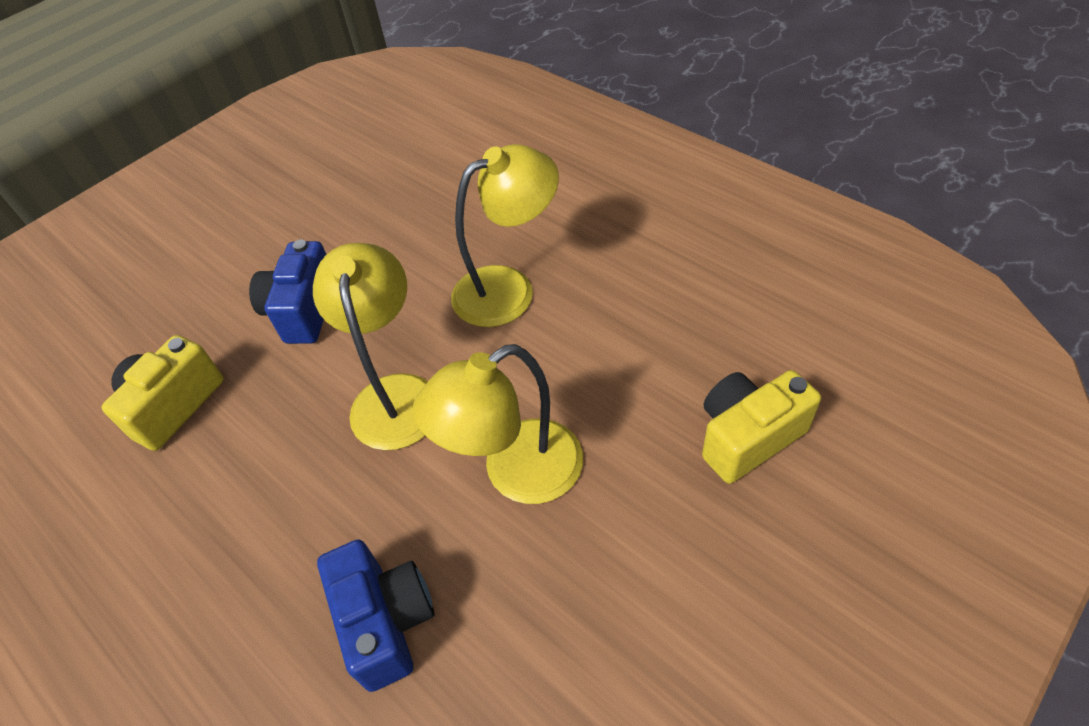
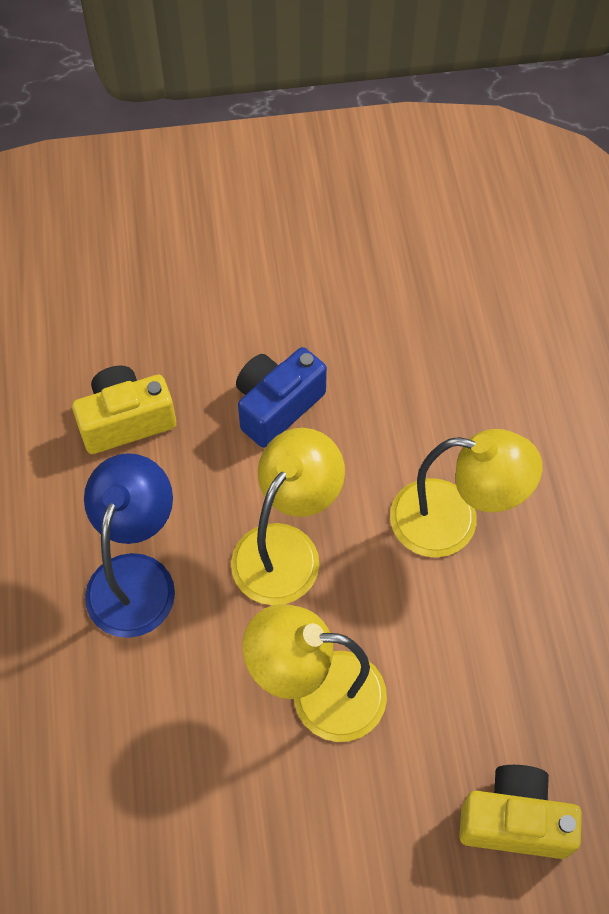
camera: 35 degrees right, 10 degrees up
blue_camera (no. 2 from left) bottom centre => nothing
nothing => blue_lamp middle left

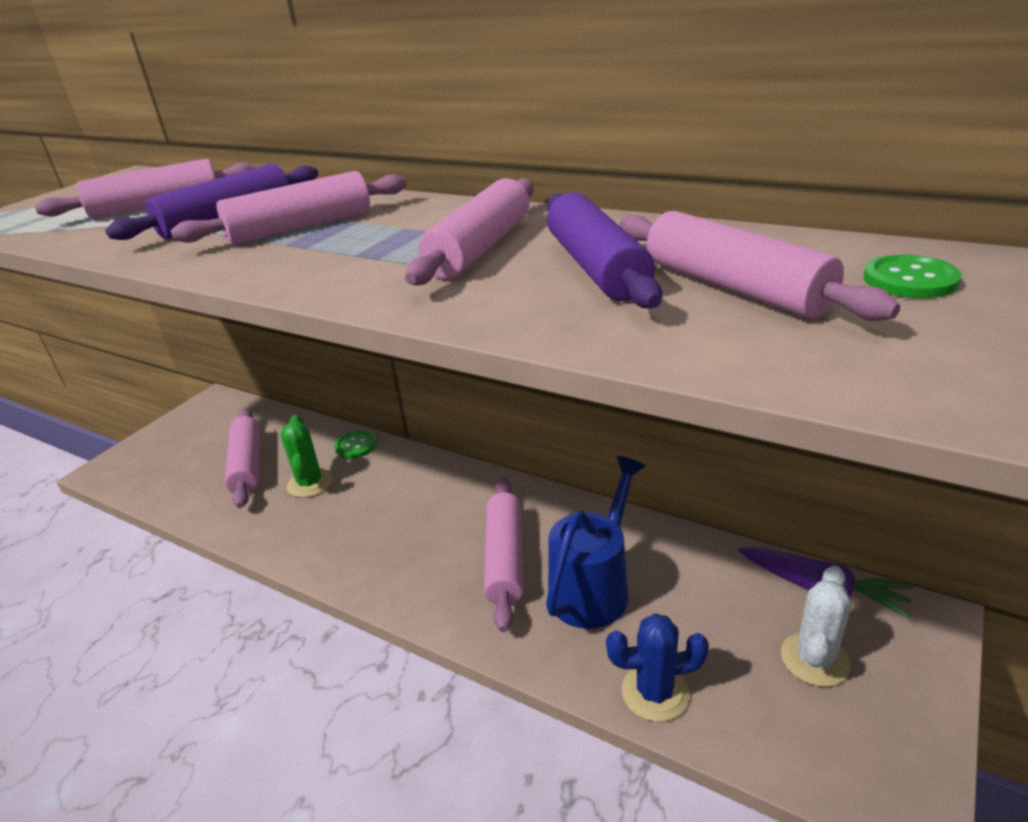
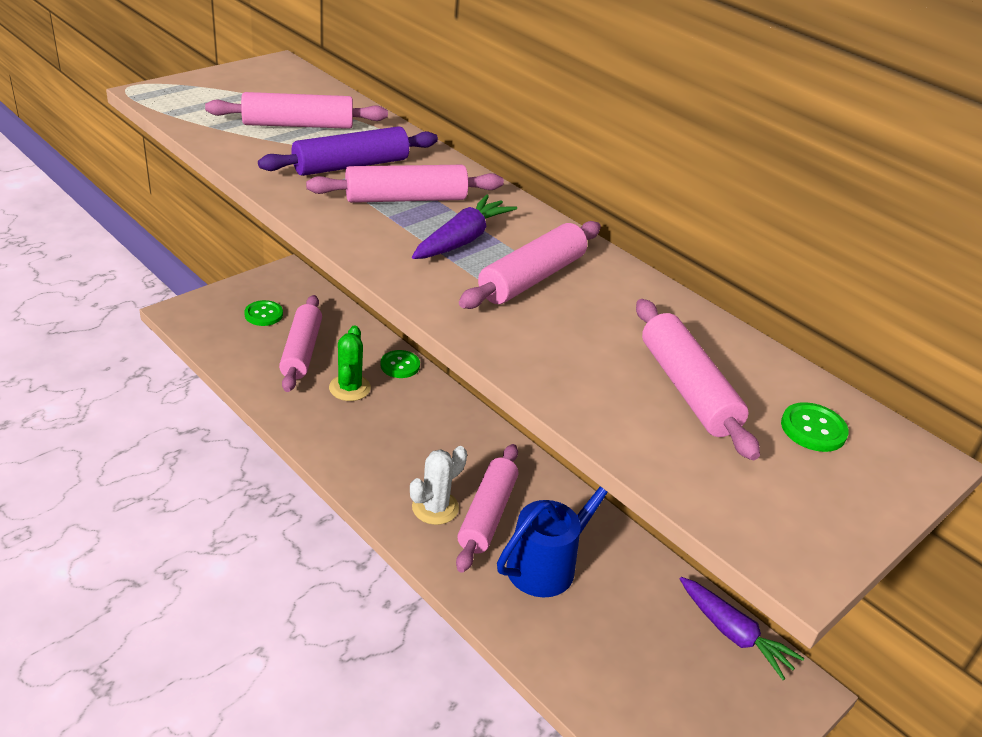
camera: 10 degrees right, 5 degrees up
purple_rolling_pin (no. 2 from left) top centre => nothing
blue_cactus bottom centre => nothing
nothing => green_button (no. 1 from left) middle left
nothing => purple_carrot (no. 1 from left) top centre
white_cactus bottom right => white_cactus centre, shifted

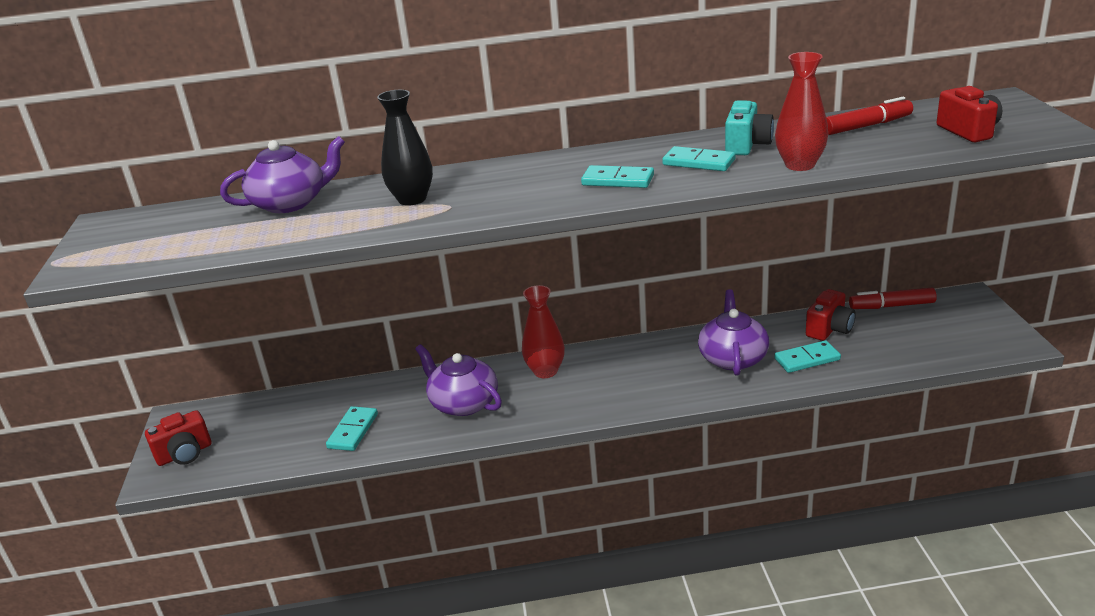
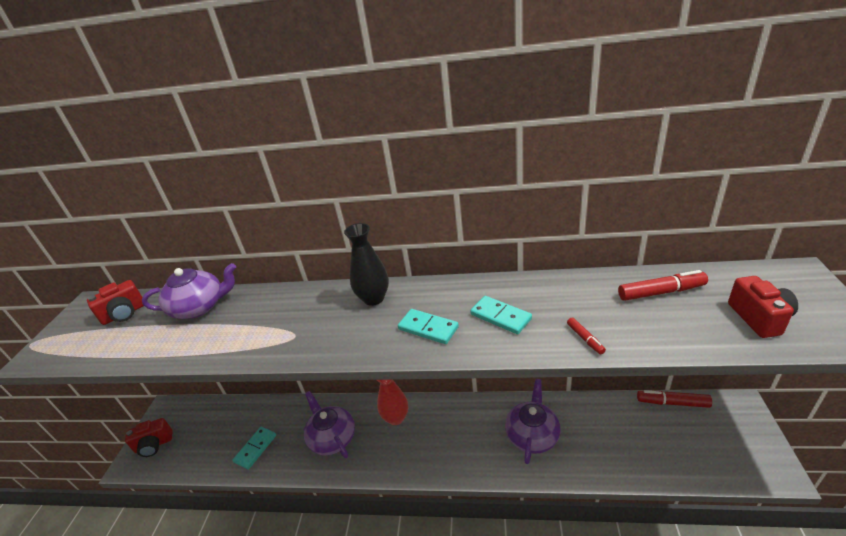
camera: 15 degrees right, 5 degrees up
turquoise_camera top right => nothing
turquoise_domino (no. 4 from left) middle right => nothing
black_vase top centre => black_vase centre, shifted
red_camera (no. 2 from left in the first image) middle right => red_camera (no. 1 from left) middle left, shifted
red_vase (no. 2 from left) top right => red_marker (no. 1 from left) middle right

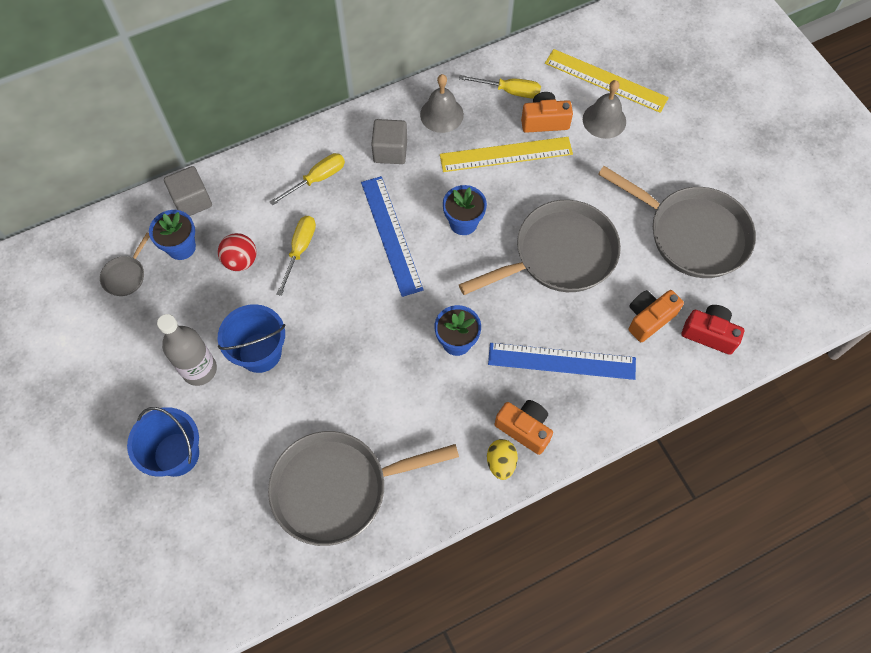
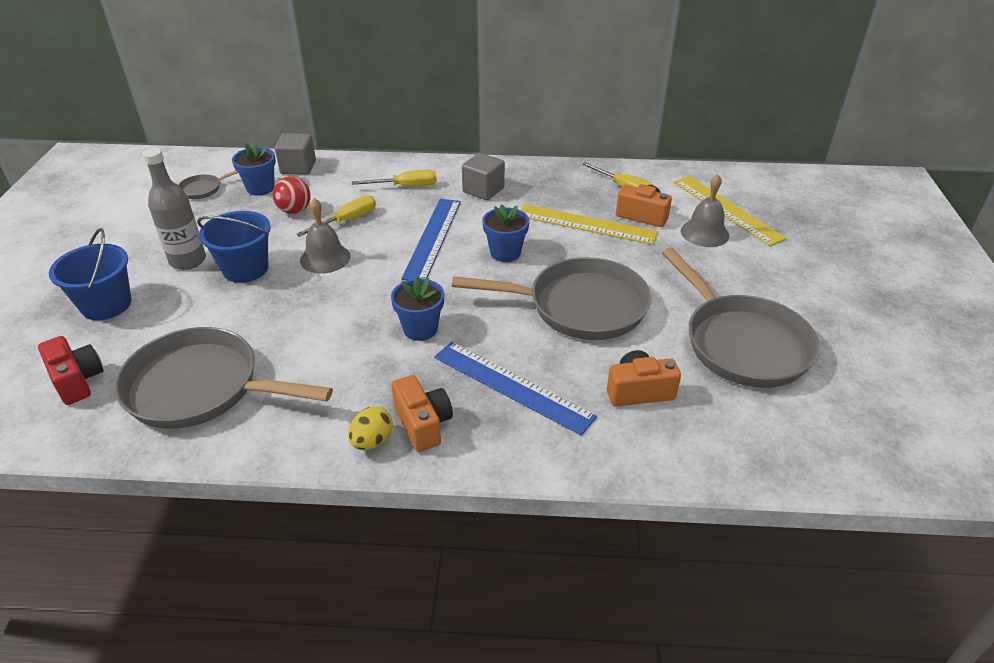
camera: 30 degrees right, 25 degrees down
grey_bell (no. 1 from left) top centre => grey_bell (no. 1 from left) middle left, shifted
red_camera middle right => red_camera middle left, shifted

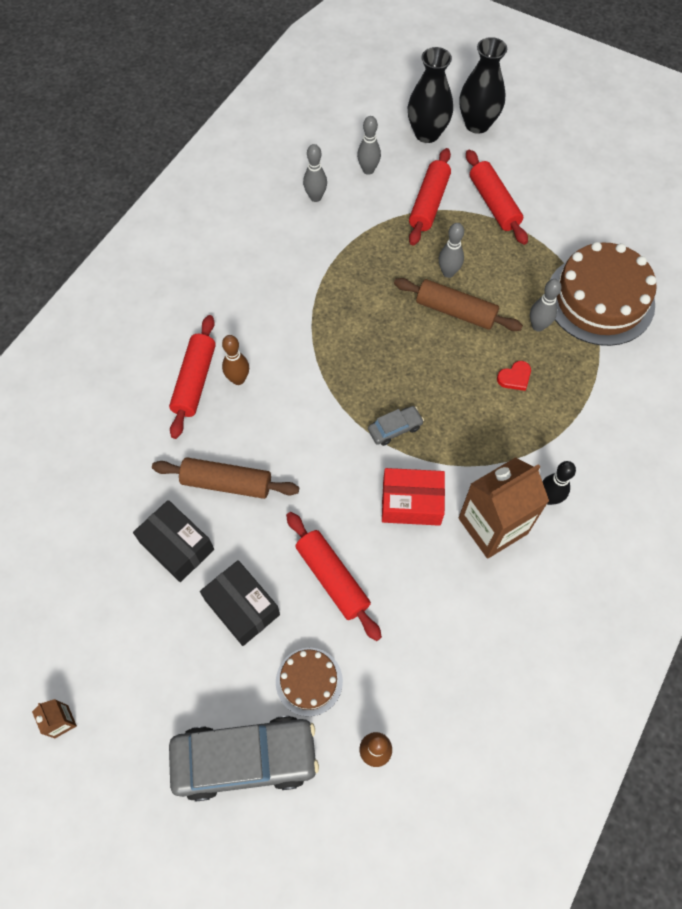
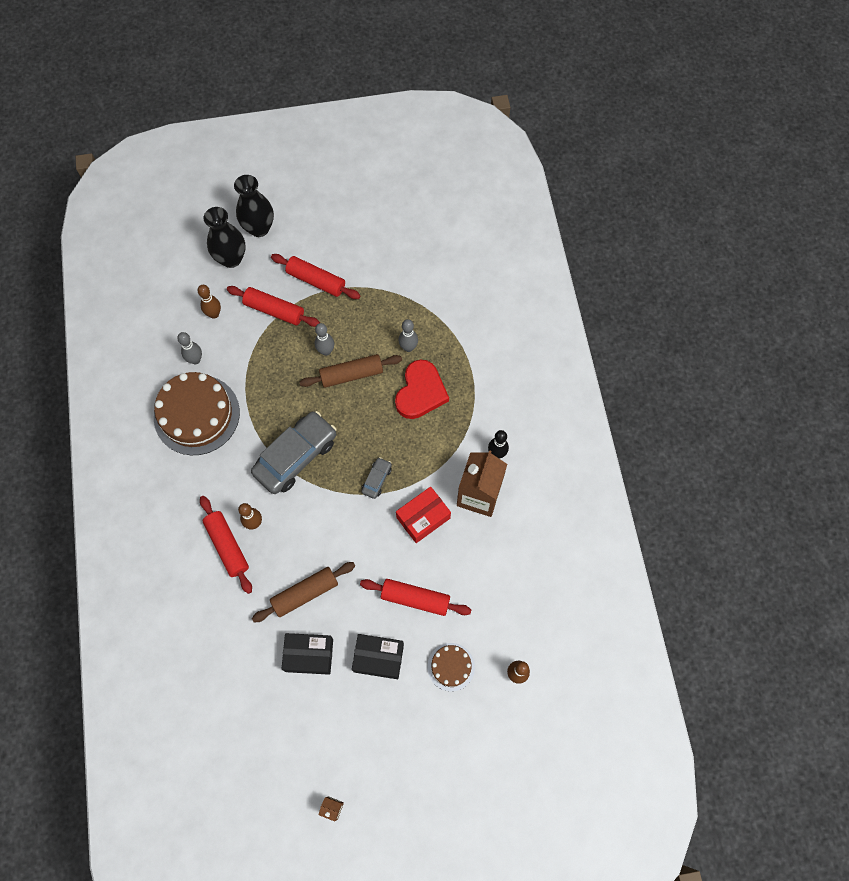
camera: 40 degrees left, 5 degrees up
grey_car (no. 1 from left) bottom centre => grey_car (no. 1 from left) centre, shifted
brown_cake (no. 2 from left in the first image) top right => brown_cake (no. 1 from left) middle left, shifted
grey_bowling_pin (no. 2 from left) top centre => brown_bowling_pin (no. 1 from left) middle left
red_rolling_pin (no. 3 from left in the first image) top centre => red_rolling_pin (no. 2 from left) middle left, 45 degrees counterclockwise
red_heart middle right => red_heart centre, x2.25

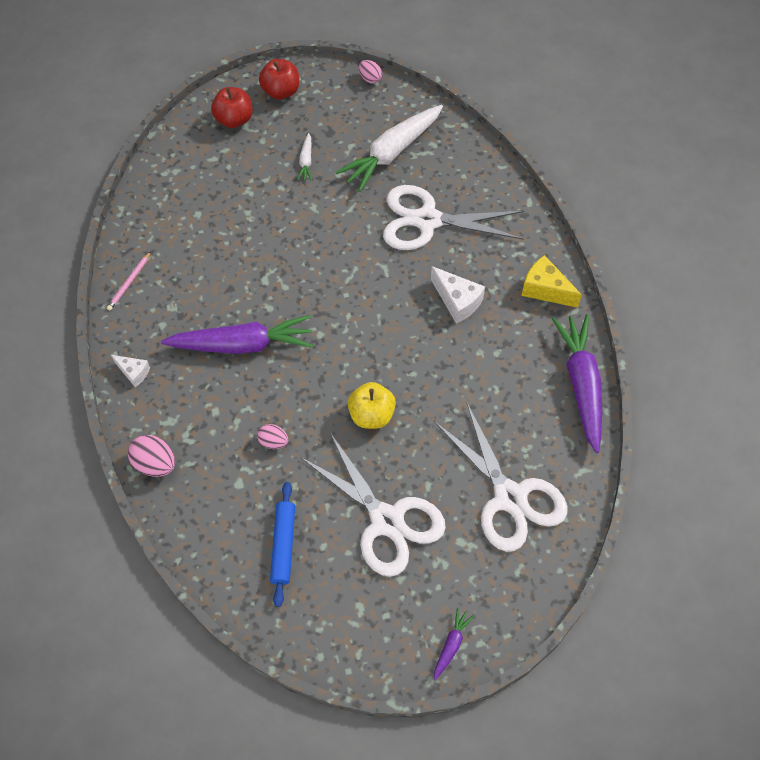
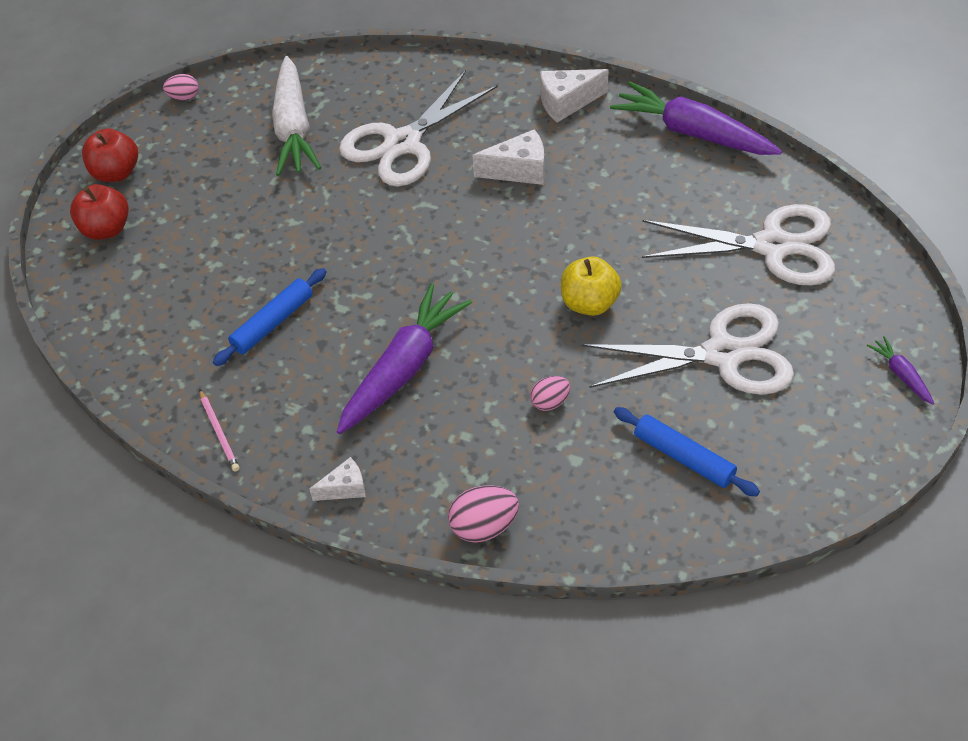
camera: 50 degrees left, 10 degrees down
white_carrot (no. 1 from left) top centre => nothing
nothing => blue_rolling_pin (no. 1 from left) middle left
yellow_cheese middle right => white_cheese (no. 3 from left) top centre

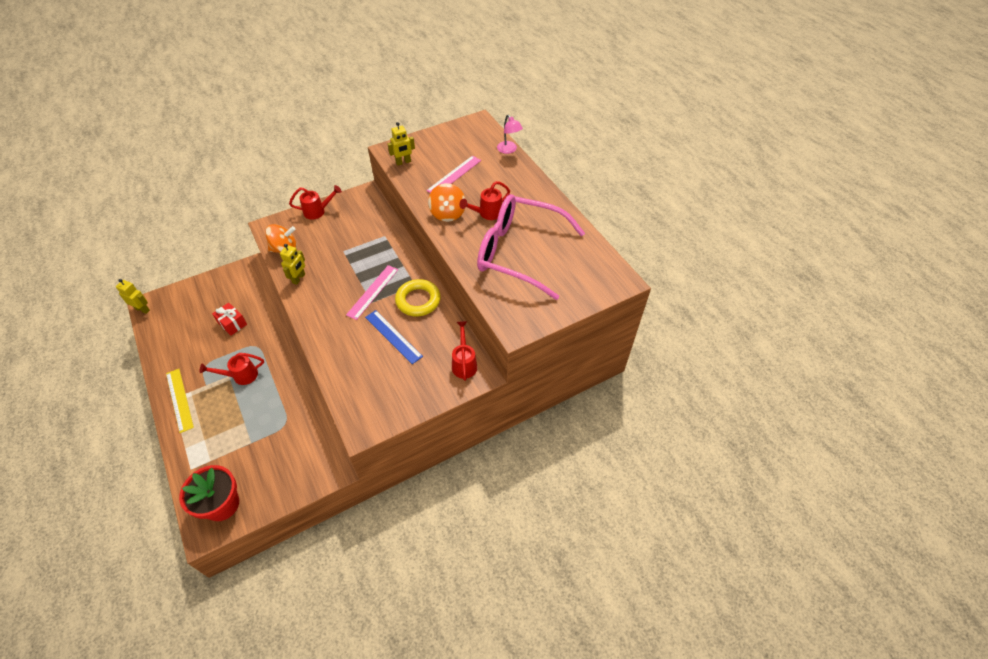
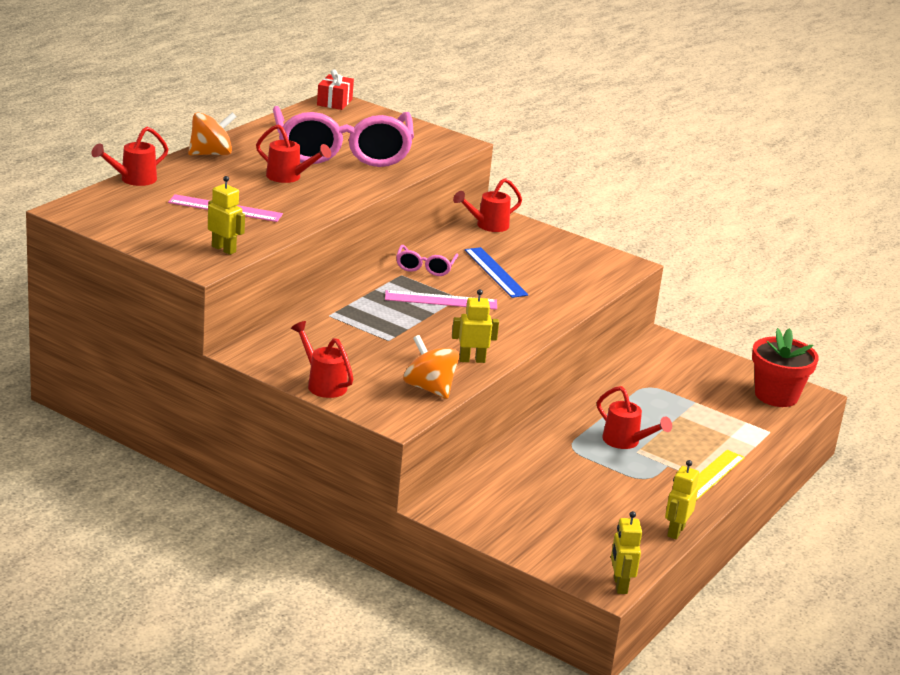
camera: 120 degrees left, 25 degrees down
nothing => yellow_robot (no. 4 from left) bottom right
red_gift middle left => red_gift top centre, shifted
orange_spinning_top (no. 2 from left in the first image) top centre => orange_spinning_top (no. 1 from left) top left, shifted
yellow_ring centre => pink_glasses (no. 2 from left) centre
pink_lamp top centre => red_watering_can (no. 1 from left) top left
blue_ruler centre, 45 degrees counterclockwise

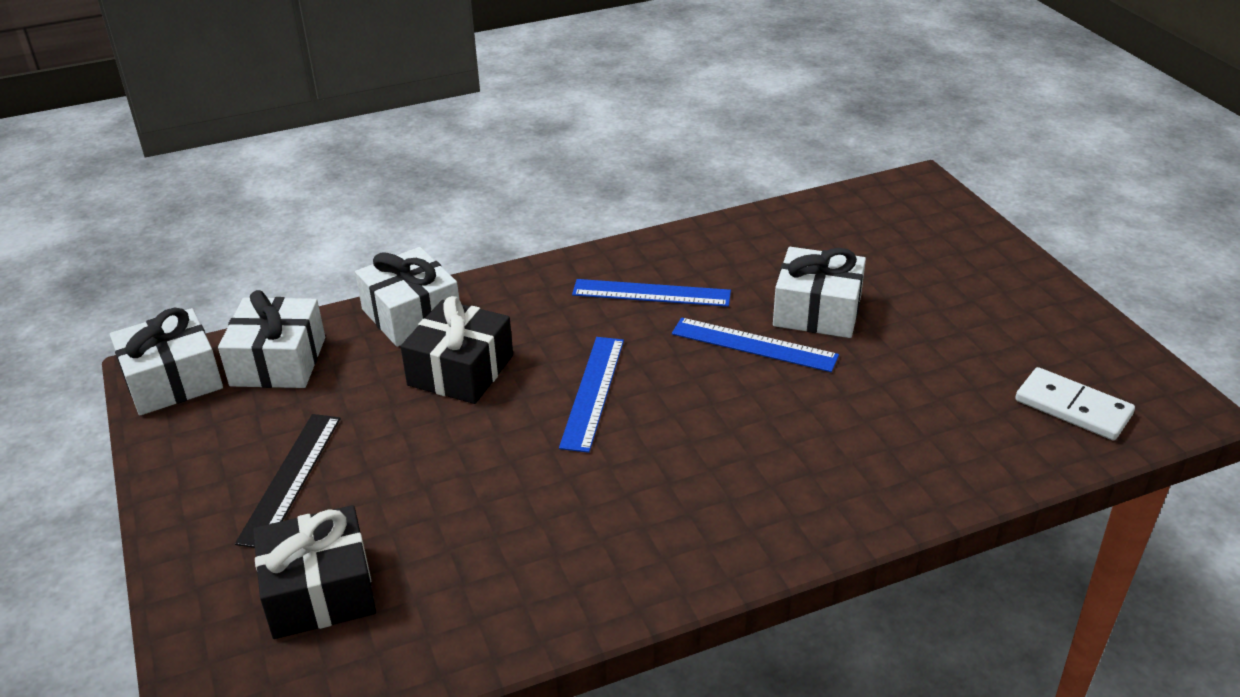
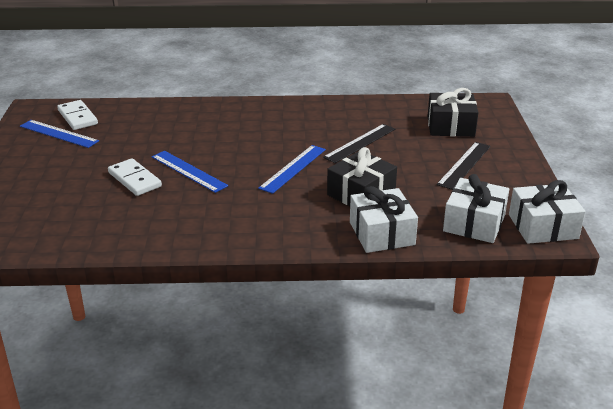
camera: 160 degrees left, 5 degrees down
nothing => black_ruler (no. 1 from left) centre
blue_ruler (no. 2 from left in the first image) centre => blue_ruler (no. 1 from left) top left, shifted
white_gift (no. 4 from left) centre => white_domino (no. 2 from left) middle left

